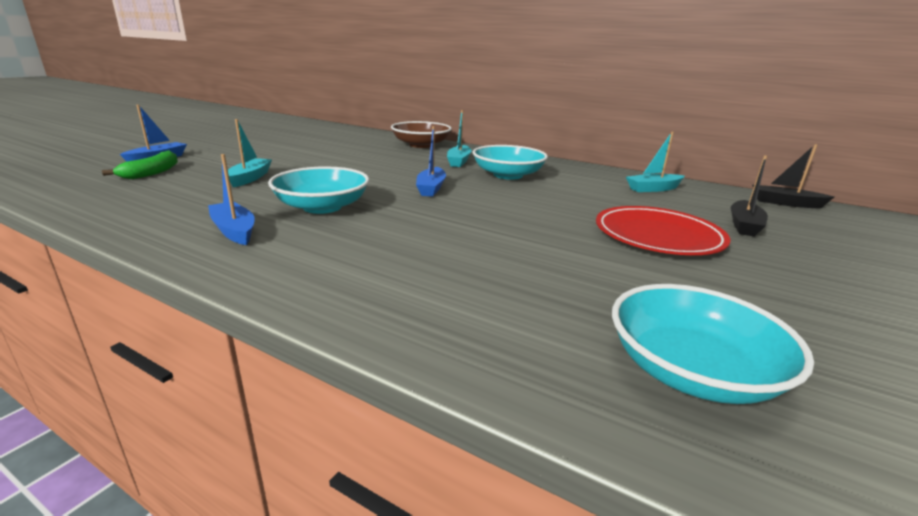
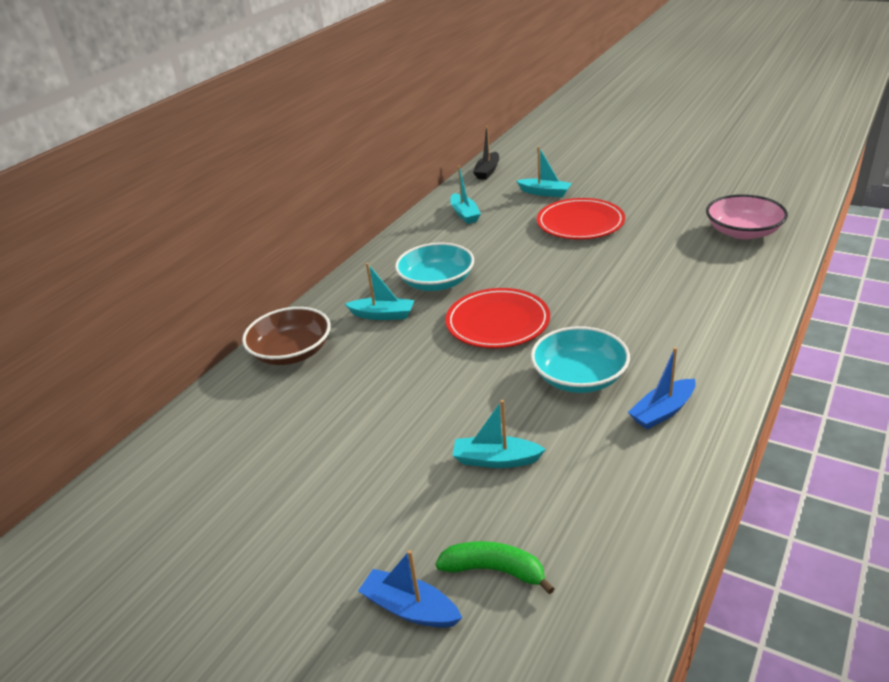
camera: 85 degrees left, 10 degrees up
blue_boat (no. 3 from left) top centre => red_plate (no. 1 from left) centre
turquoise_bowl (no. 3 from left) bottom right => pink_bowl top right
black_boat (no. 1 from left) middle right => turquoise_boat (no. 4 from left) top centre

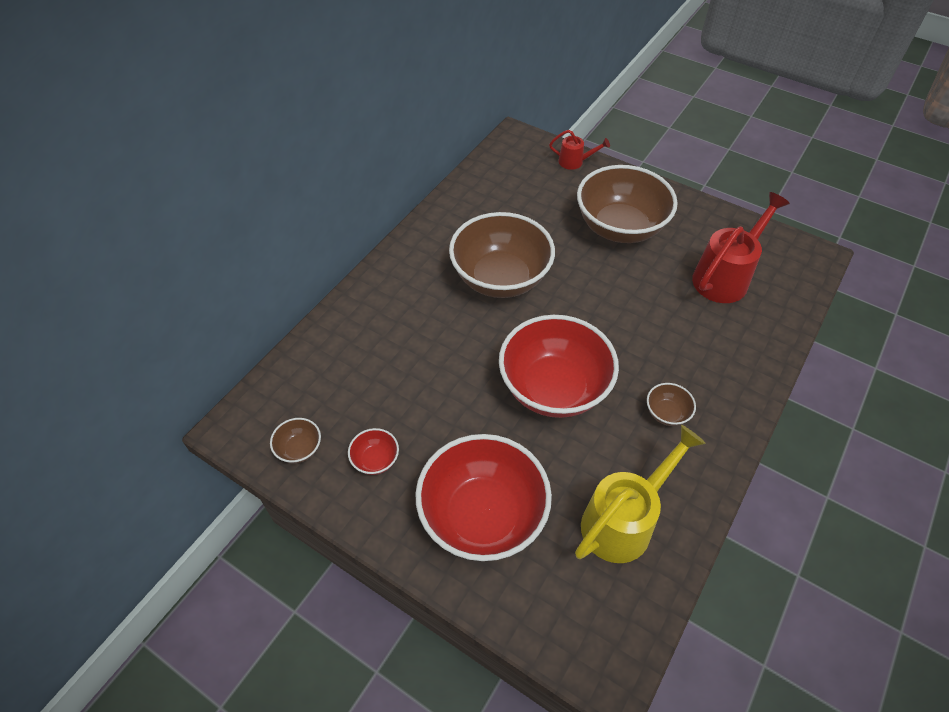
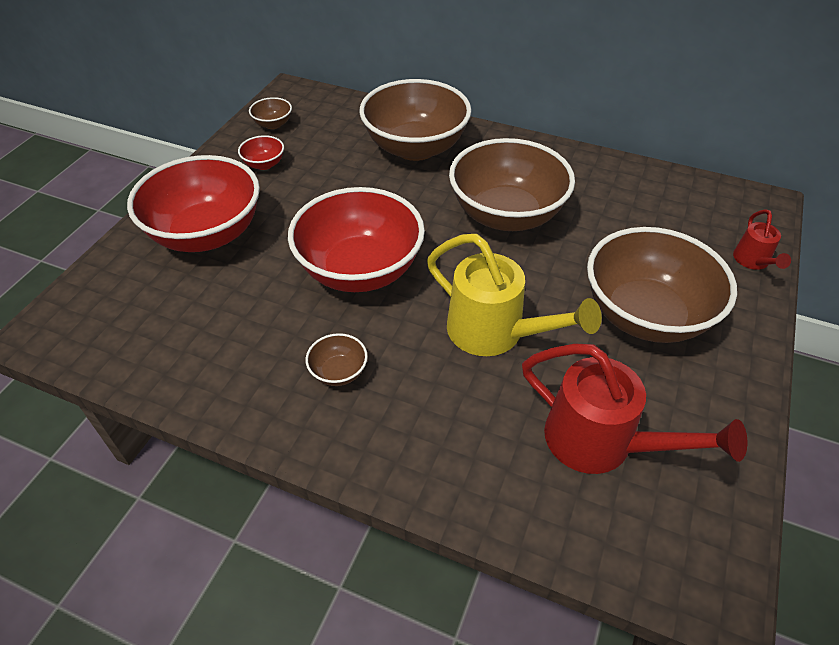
camera: 80 degrees right, 5 degrees down
nothing => brown_bowl (no. 3 from left) top centre
yellow_watering_can bottom right => yellow_watering_can centre, shifted

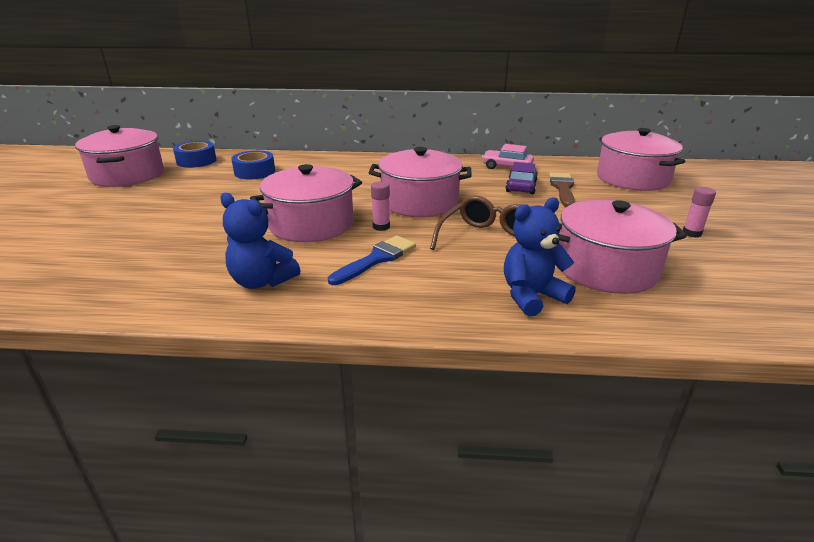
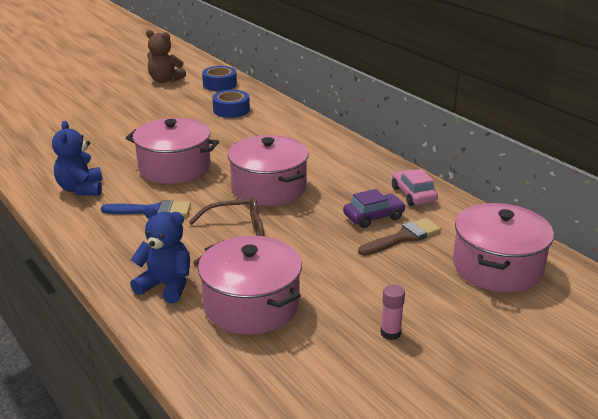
camera: 50 degrees right, 0 degrees up
pink_glue_stick (no. 1 from left) centre => nothing
pink_pot (no. 1 from left) top left => brown_teddy_bear top left

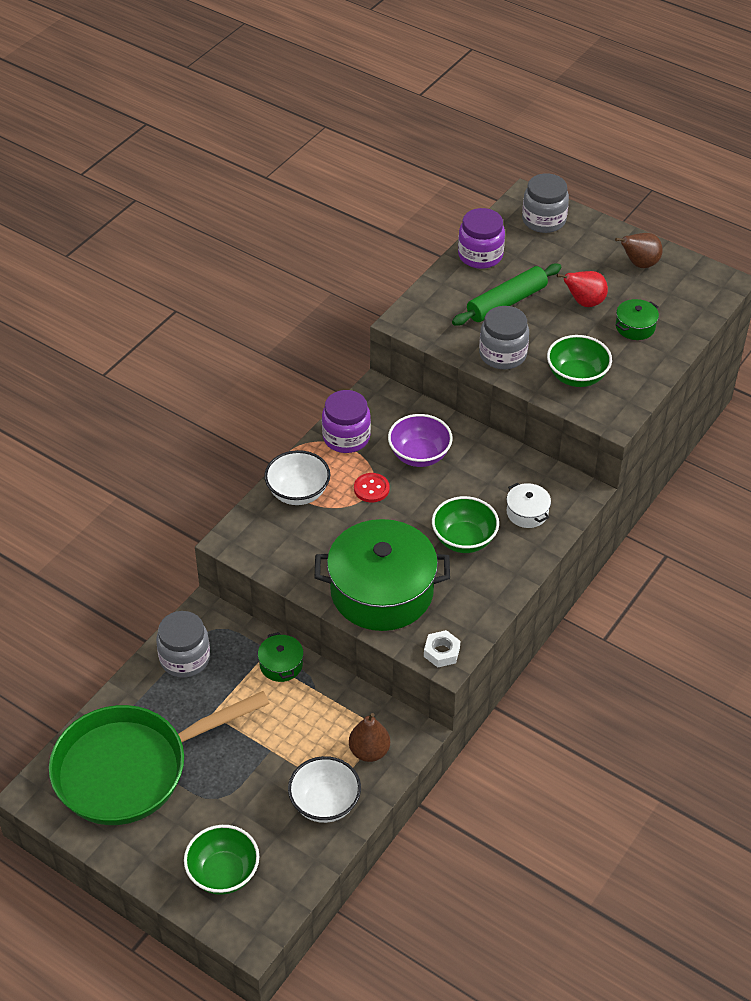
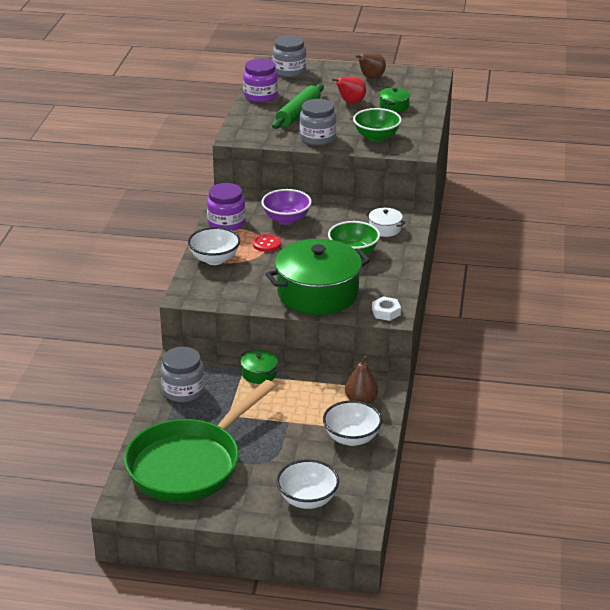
camera: 25 degrees left, 15 degrees down
green_bowl (no. 1 from left) bottom left => white_bowl (no. 2 from left) bottom centre

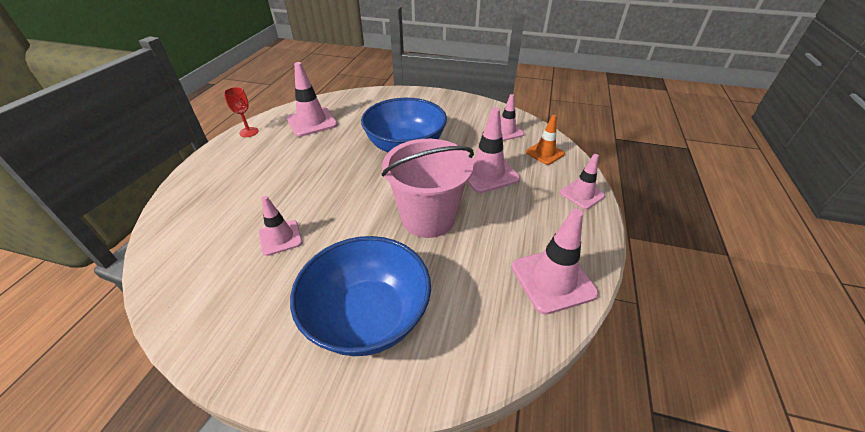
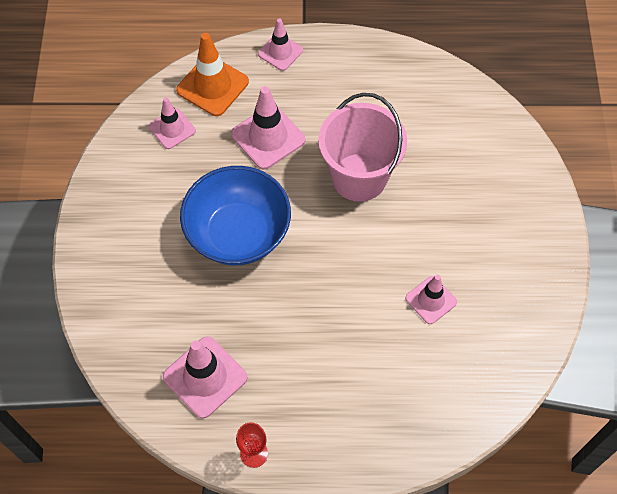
camera: 105 degrees left, 20 degrees up
blue_bowl (no. 1 from left) bottom centre => nothing
pink_traffic_cone (no. 5 from left) centre => nothing
orange_traffic_cone top centre, x1.58

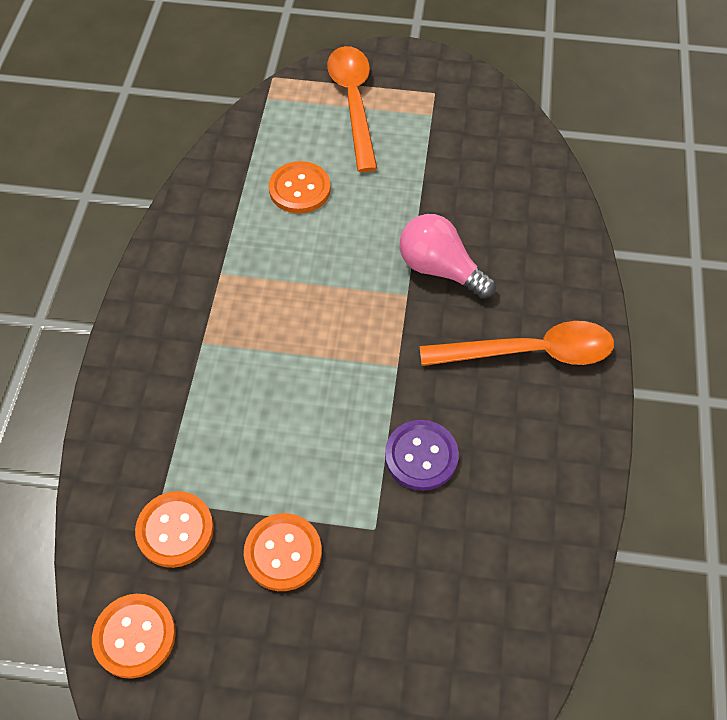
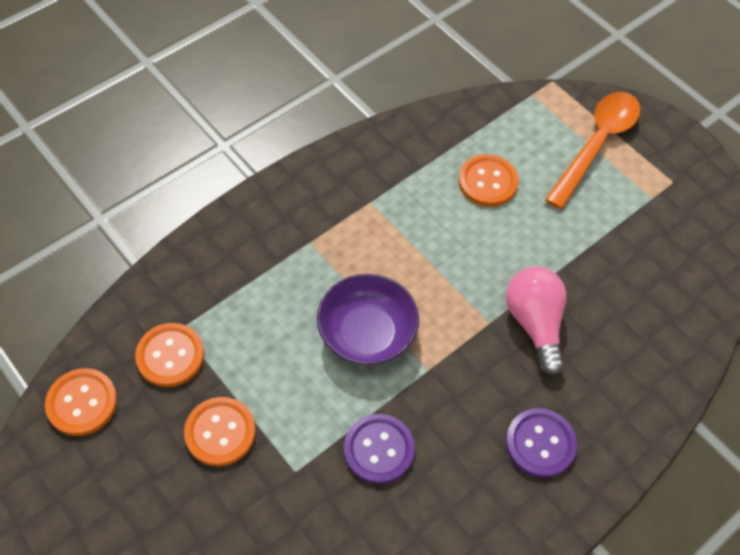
camera: 40 degrees right, 0 degrees up
nothing => purple_bowl centre
orange_spoon (no. 2 from left) middle right => purple_button (no. 2 from left) bottom right

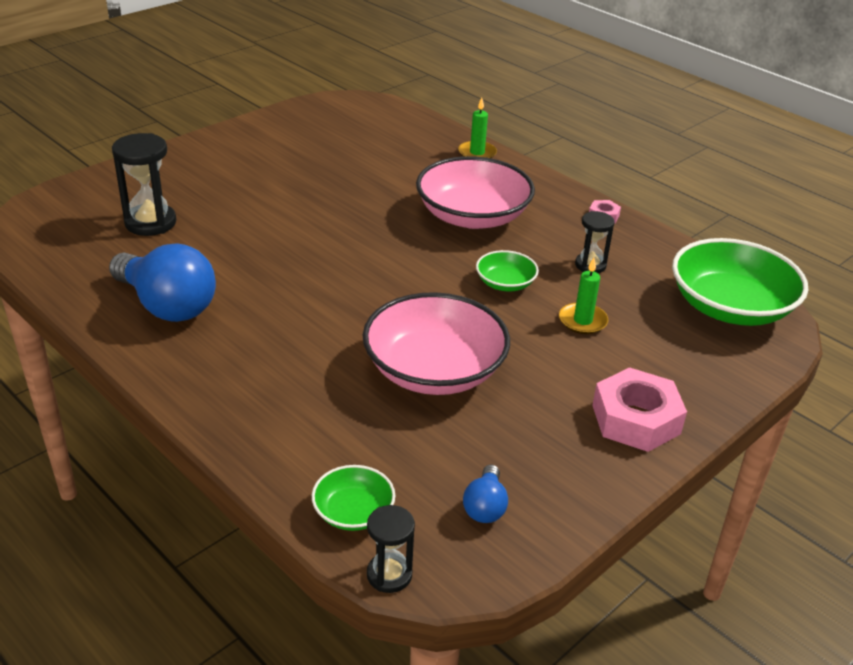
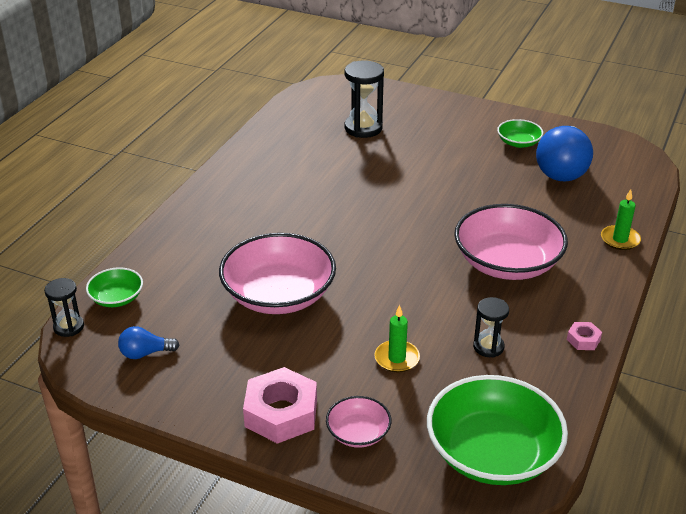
camera: 70 degrees right, 0 degrees up
nothing => pink_bowl (no. 2 from left) bottom centre
blue_light_bulb (no. 1 from left in the first image) middle left => blue_light_bulb (no. 2 from left) top right, shifted
green_bowl (no. 2 from left in the first image) centre => green_bowl (no. 3 from left) top right, shifted

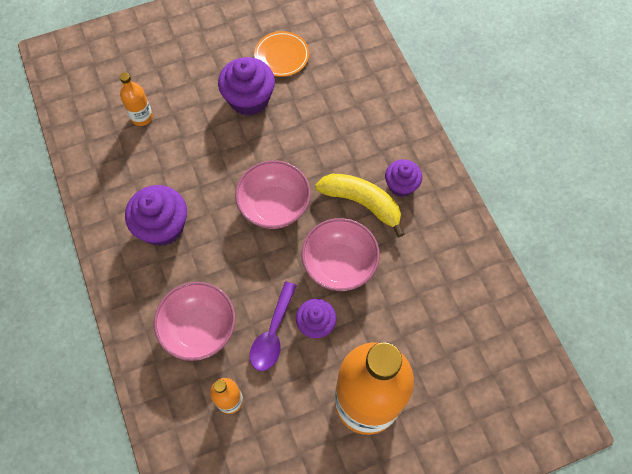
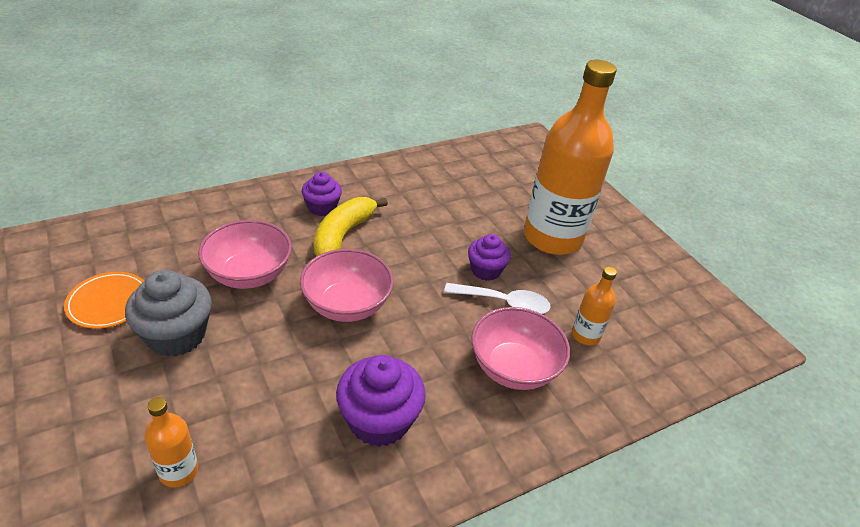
camera: 100 degrees left, 25 degrees down
pink_bowl (no. 3 from left in the first image) centre => pink_bowl (no. 1 from left) middle left, shifted
purple_cupcake (no. 2 from left) top centre => grey_cupcake middle left
purple_spoon bottom centre => white_spoon centre

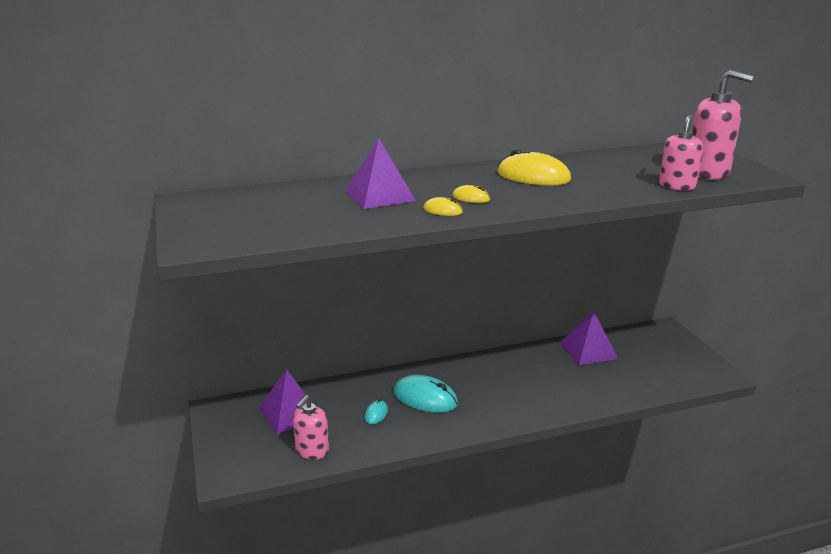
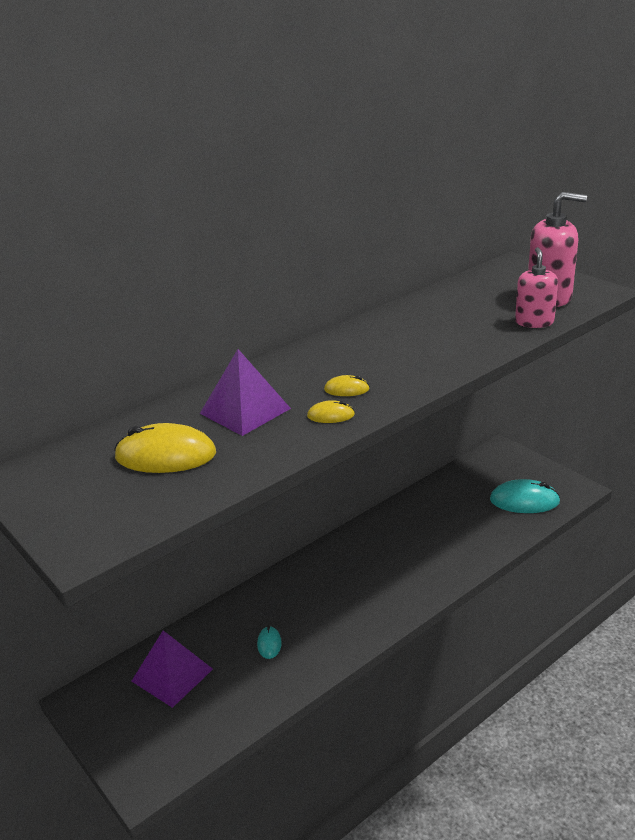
camera: 20 degrees left, 5 degrees up
pink_soap_dispenser (no. 1 from left) bottom centre => nothing
purple_pyramid (no. 3 from left) middle right => nothing
turquoise_mouse (no. 2 from left) bottom centre => turquoise_mouse (no. 2 from left) middle right, shifted
yellow_mouse (no. 3 from left in the first image) top centre => yellow_mouse (no. 1 from left) middle left, shifted

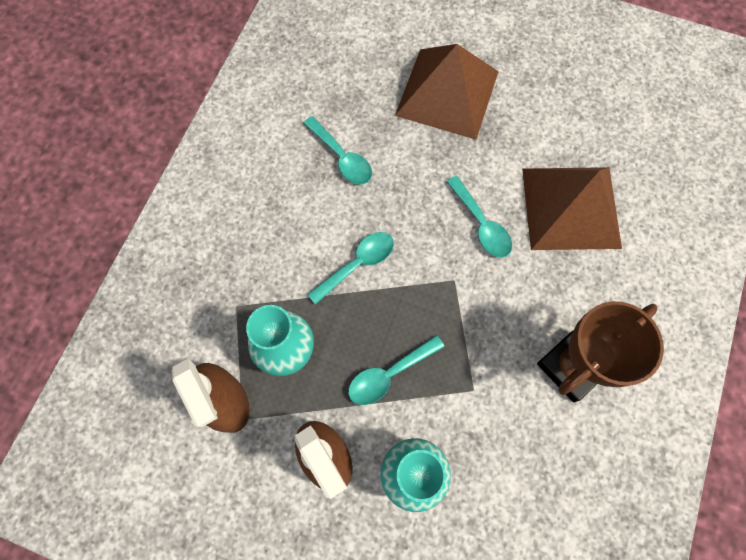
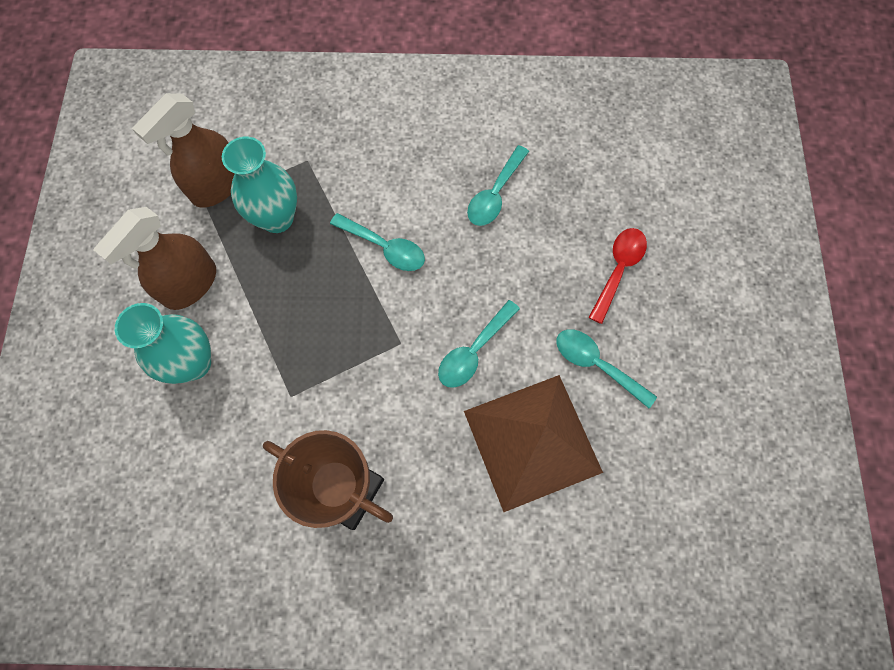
camera: 70 degrees right, 0 degrees up
turquoise_spoon (no. 3 from left in the first image) centre => turquoise_spoon (no. 4 from left) middle right, shifted
brown_pyramid (no. 1 from left) top centre => red_spoon middle right

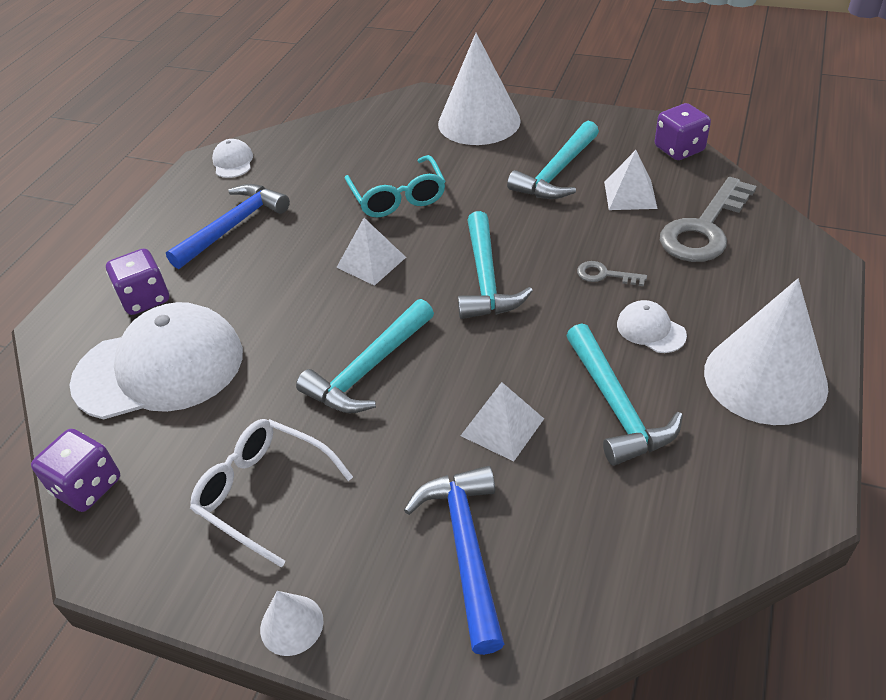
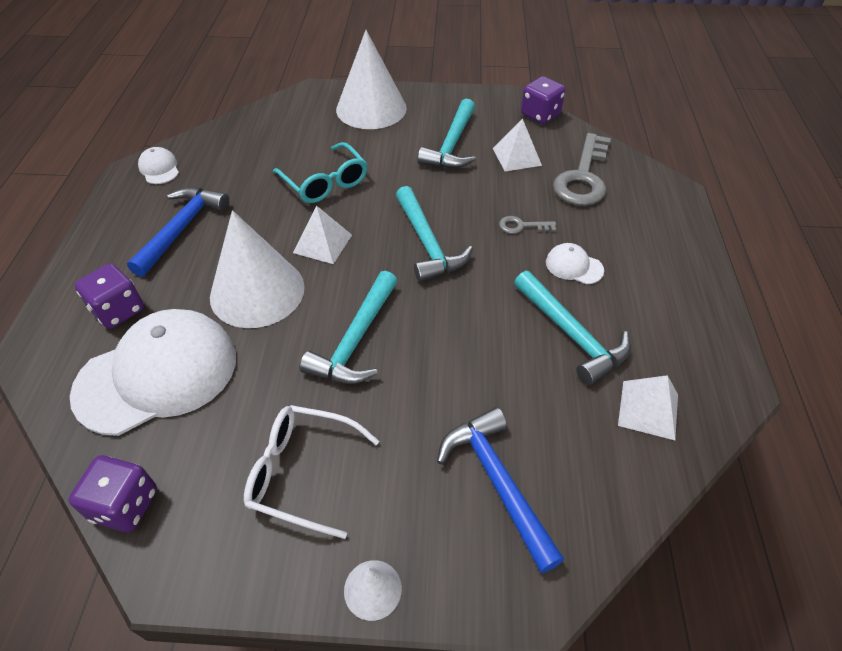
camera: 20 degrees left, 5 degrees up
white_pyramid (no. 2 from left in the first image) centre => white_pyramid (no. 3 from left) middle right, shifted
white_cone (no. 3 from left in the first image) middle right => white_cone (no. 1 from left) middle left, shifted

